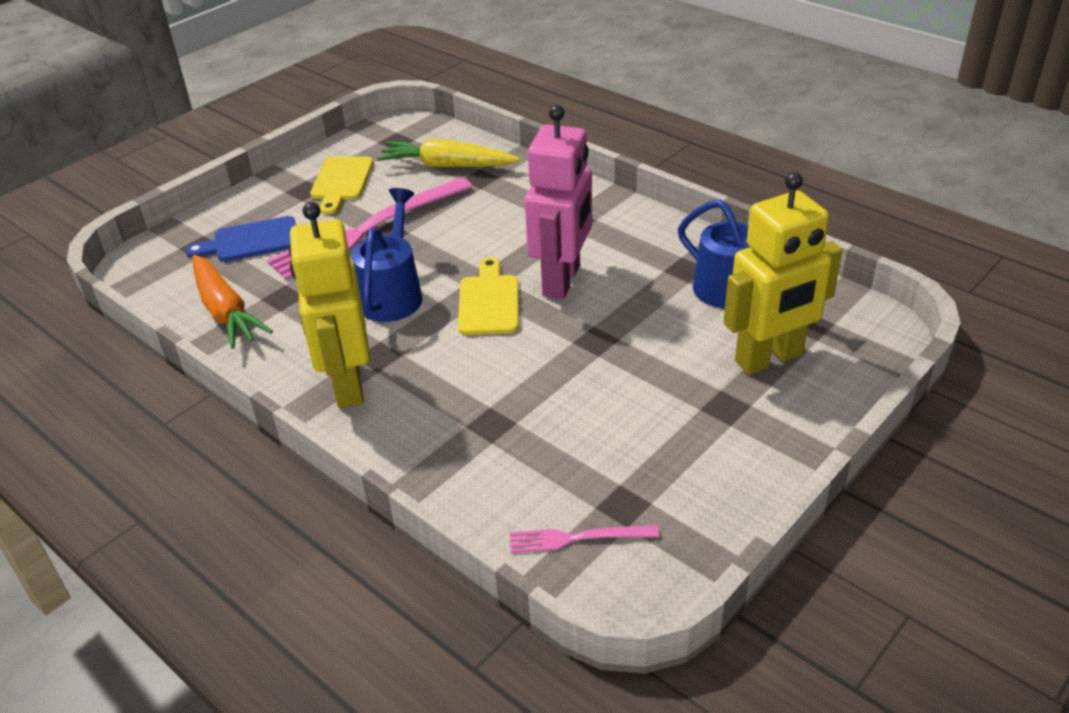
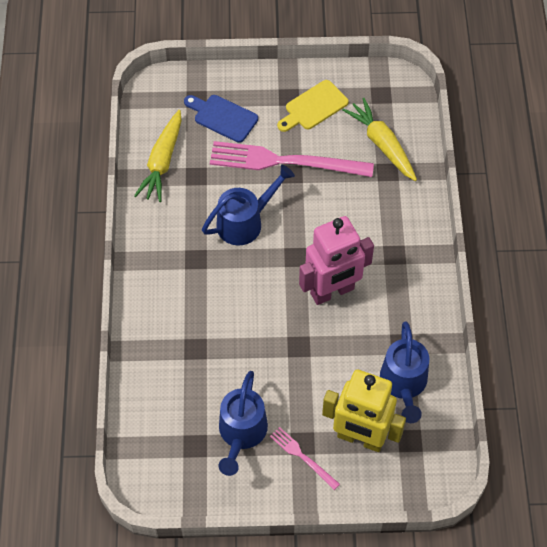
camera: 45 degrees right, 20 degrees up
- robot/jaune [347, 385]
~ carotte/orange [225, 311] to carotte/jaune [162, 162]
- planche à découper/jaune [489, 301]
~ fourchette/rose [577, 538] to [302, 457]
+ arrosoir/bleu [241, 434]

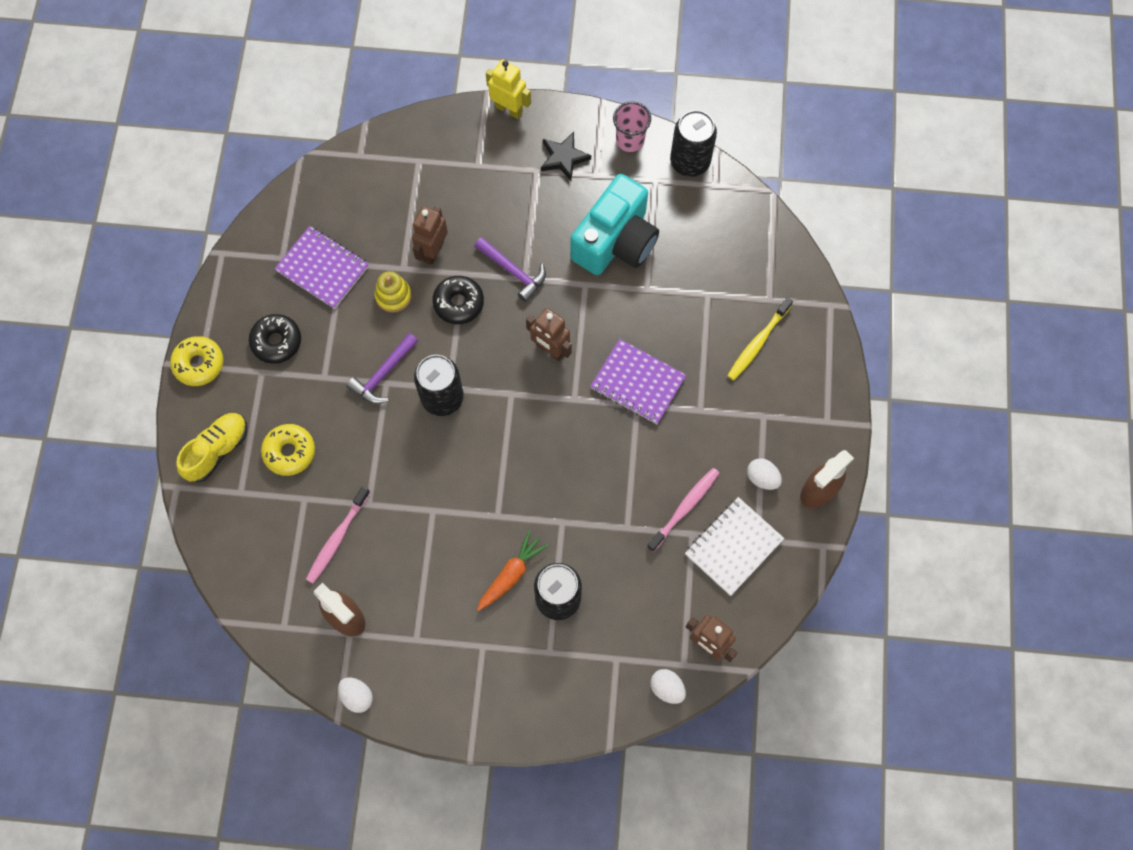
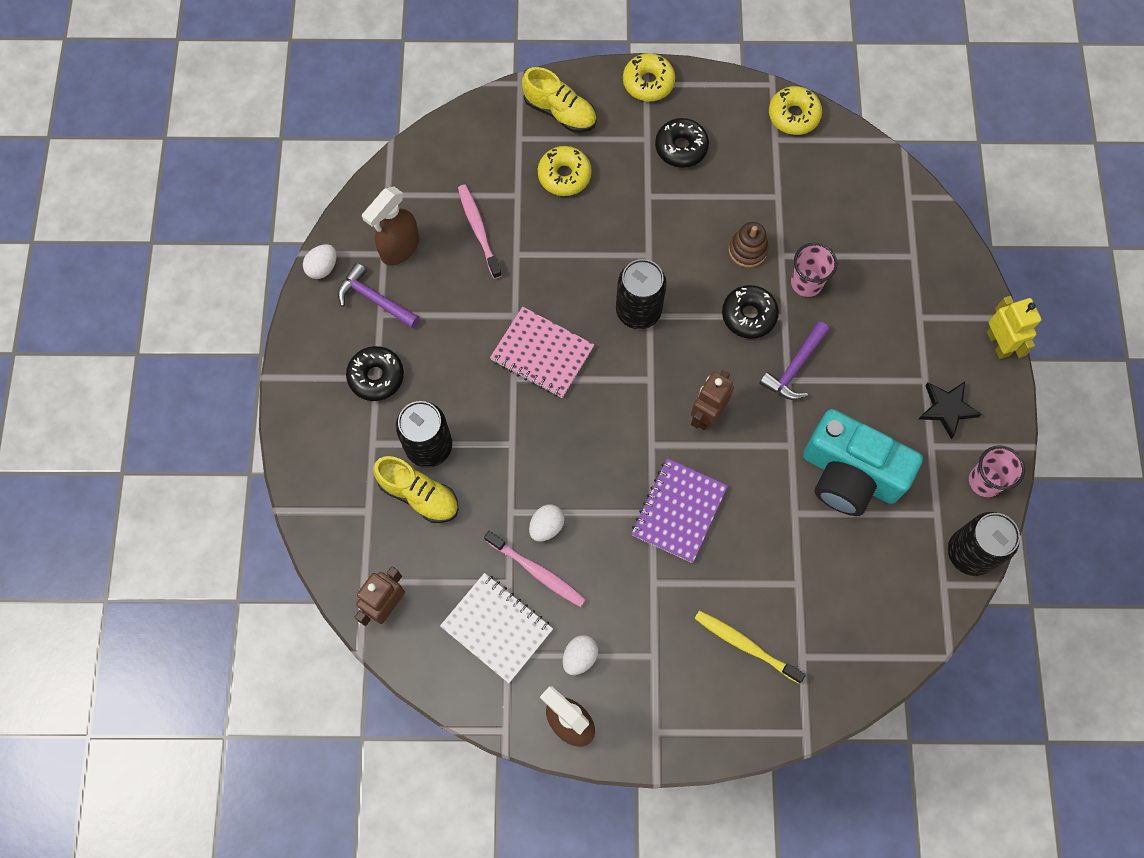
camera: 85 degrees right, 0 degrees up
~ robot/jaune [509, 109] = [998, 343] 45 degrees counterclockwise
~ robot/marron [433, 251] to gobelet/rose [806, 283]
- carnet/violet [323, 268]
~ jouet à empiler/jaune [393, 296] to jouet à empiler/marron [747, 250]
~ marteau/violet [383, 374] to [374, 299]
~ brosse à dents/rose [337, 538] = [479, 230] 45 degrees clockwise
- carotte/orange [511, 574]
~ œuf/blanc [667, 688] to [546, 526]
+ beignet/jaune [793, 115]
+ carnet/rose [542, 354]
+ beignet/noir [376, 376]
+ chaussure/jaune [419, 495]

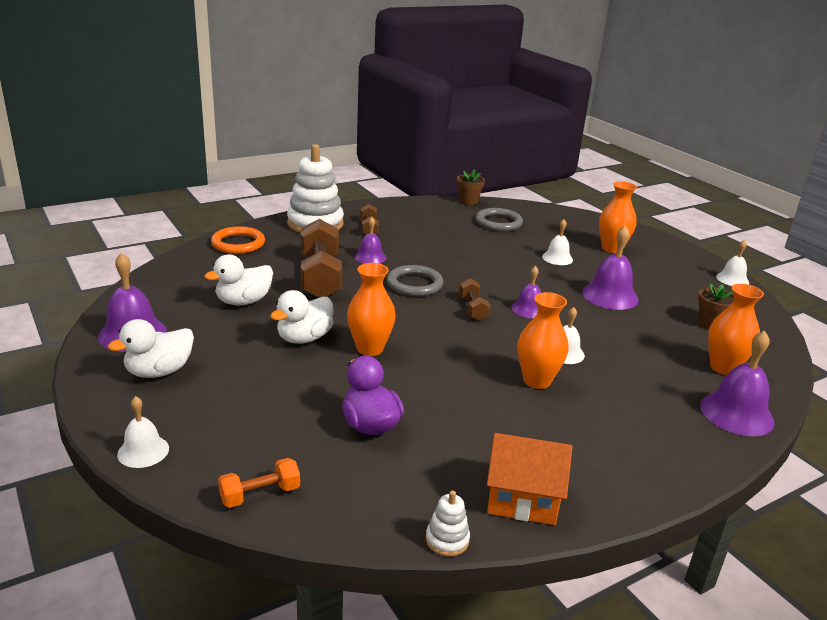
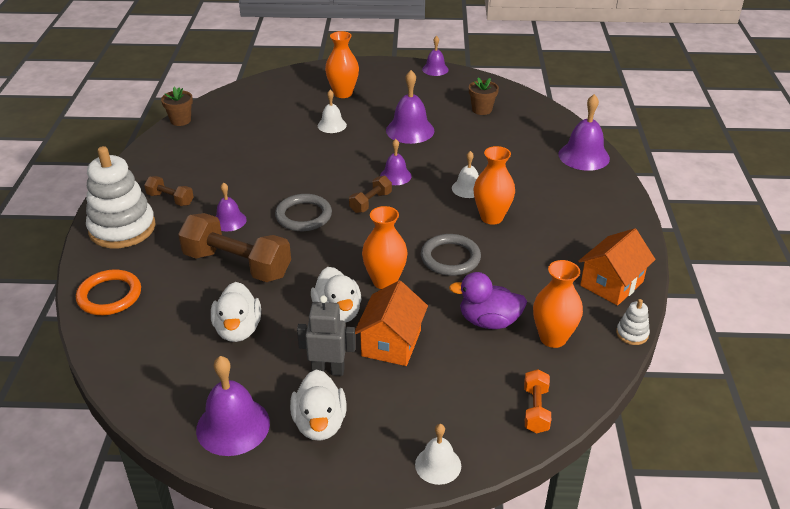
camera: 55 degrees left, 10 degrees up
~ anneau/gris [498, 223] to [450, 258]
~ cloche/blanc [732, 279] to cloche/violet [435, 69]
~ haltère/marron [472, 309] = [370, 202] 75 degrees counterclockwise
~ vase/orange [723, 368] to [553, 338]
+ maison/orange [391, 343]
+ robot/gris [328, 370]

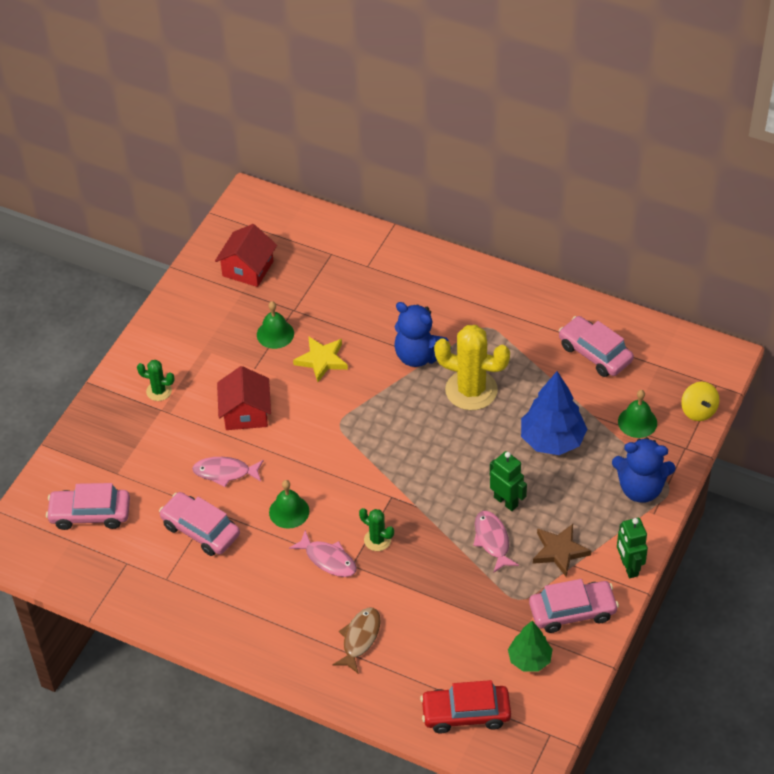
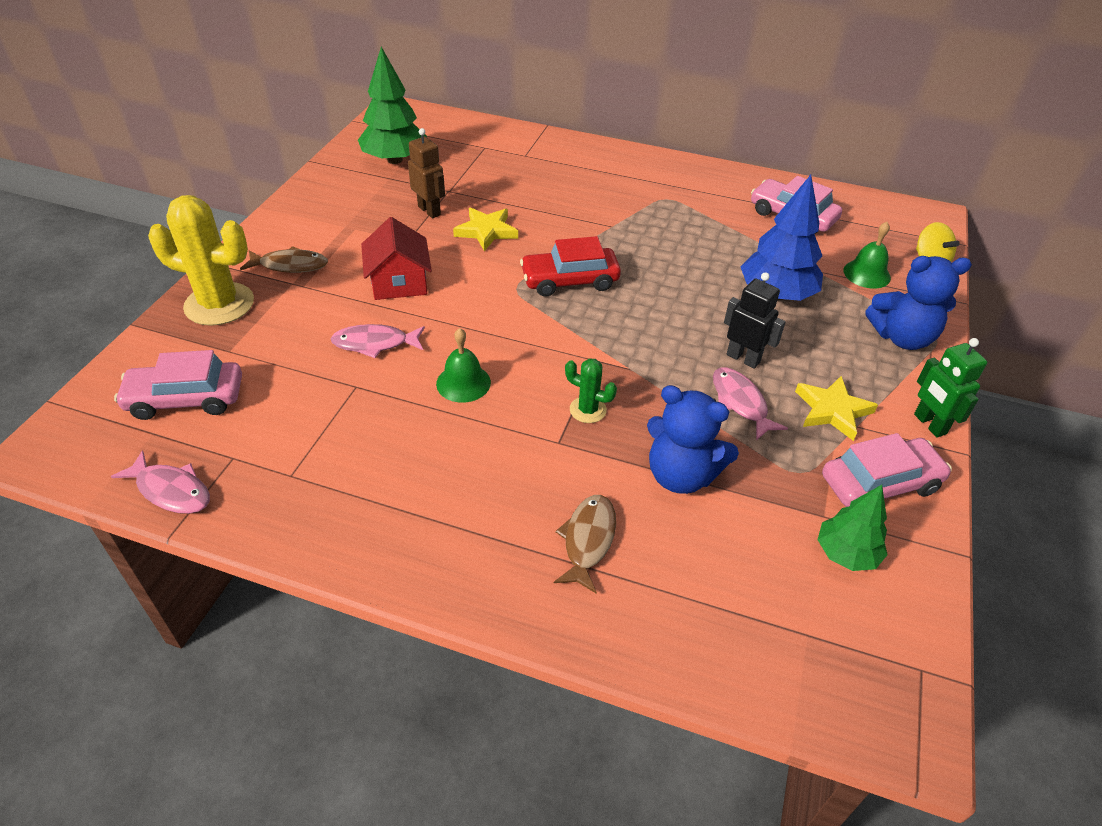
camera: 10 degrees left, 5 degrees down
~ maison/rouge [248, 268] to arbre/vert [395, 160]
~ cloche/vert [275, 334] to robot/marron [429, 211]
~ ours en peluche/bleu [419, 356] to [681, 475]
~ cactus/jaune [471, 390] to [219, 304]
~ cactus/vert [159, 391] to poisson/marron [290, 265]
~ robot/vert [506, 501] to robot/noir [743, 358]
- voiture/rose [200, 530]
~ étoile/marron [560, 551] to étoile/jaune [832, 410]
~ poisson/rose [328, 559] to [171, 490]
~ voiture/rouge [466, 713] to [570, 280]

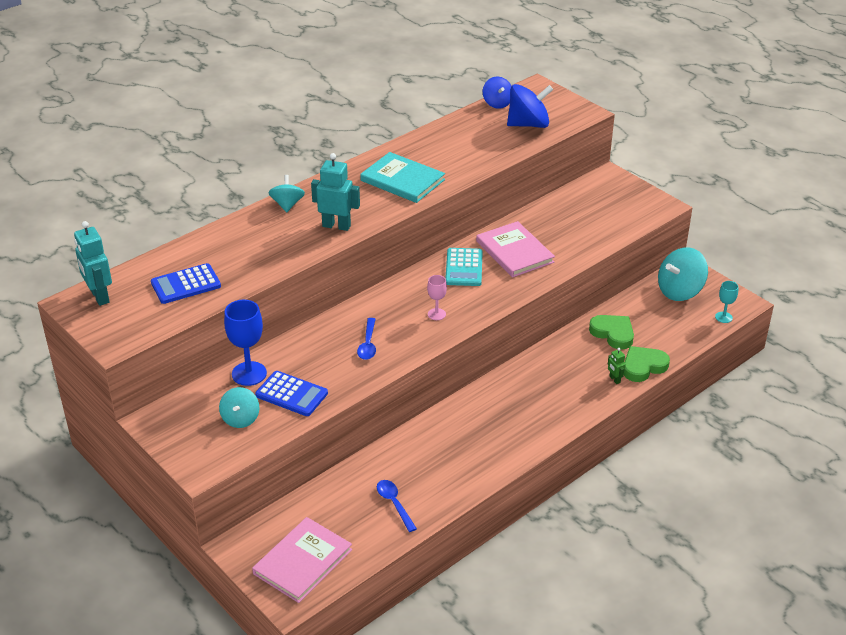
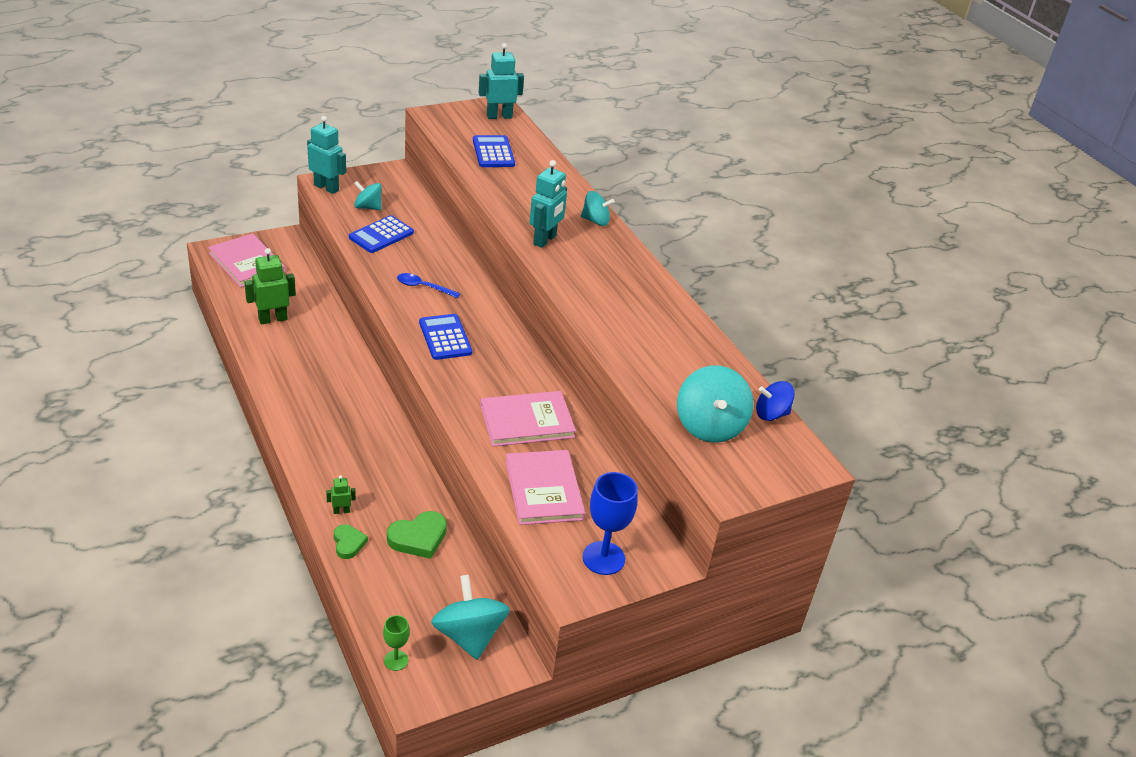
camera: 100 degrees right, 0 degrees up
~ toupie/bleu [528, 124] to toupie/turquoise [709, 426]
- livre/turquoise [402, 180]
- calculatrice/turquoise [464, 268]
~ verre à pied/rose [436, 314] to calculatrice/bleu [445, 337]
~ verre à pied/turquoise [723, 317] to verre à pied/vert [396, 660]
~ verre à pied/bleu [249, 373] to [603, 558]
~ cœur/vert [643, 366] = [348, 543] x0.64
~ cuillère/bleu [394, 504] to robot/vert [273, 319]
+ robot/turquoise [326, 188]
+ livre/rose [544, 490]

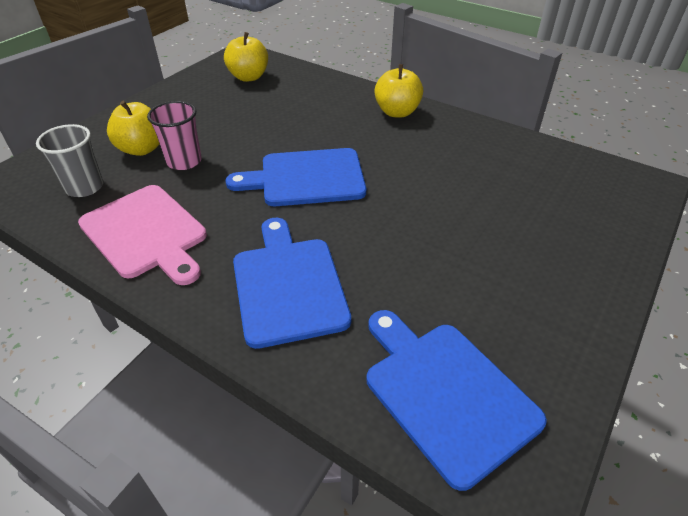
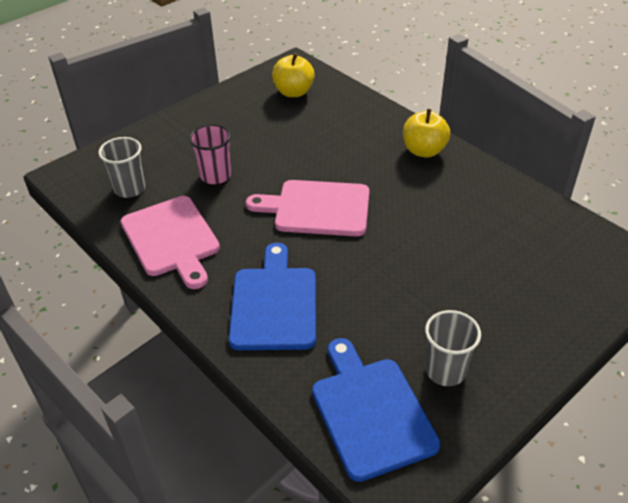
camera: 15 degrees right, 0 degrees up
- pomme/jaune [142, 149]
~ planche à découper/bleu [306, 178] to planche à découper/rose [317, 208]
+ gobelet/gris [445, 370]

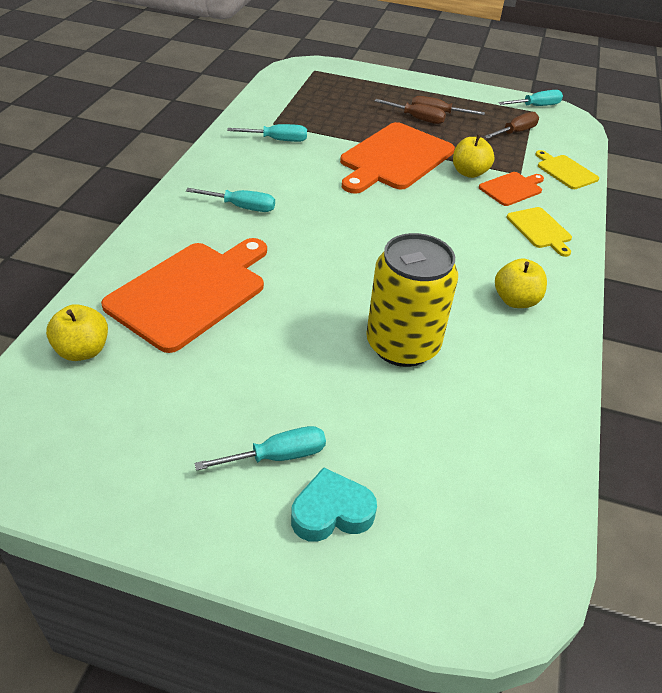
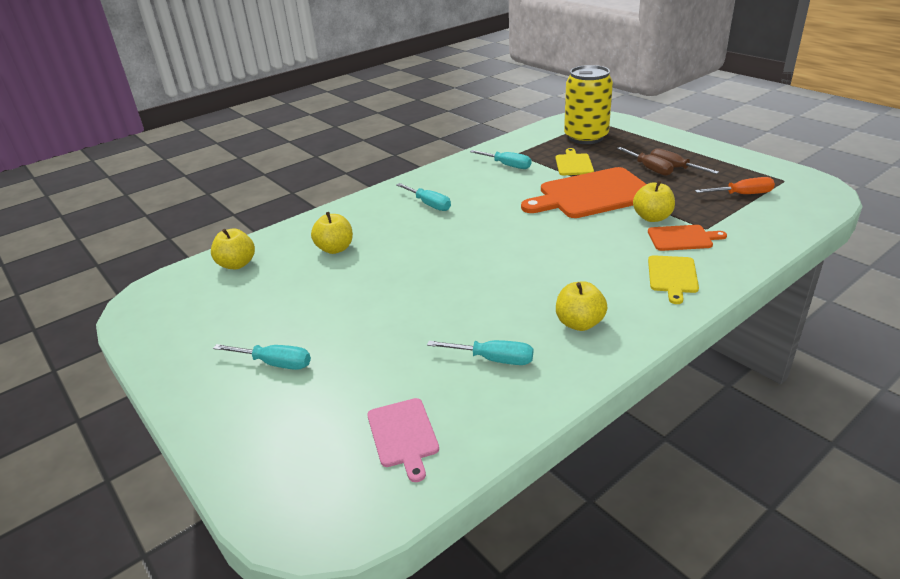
camera: 40 degrees right, 10 degrees down
~ tournevis/turquoise [536, 106] to [493, 359]
~ tournevis/marron [515, 132] to tournevis/orange [742, 194]
~ planche à découper/jaune [565, 171] to [573, 164]
~ canette/jaune [402, 345] to [586, 137]
~ planche à découper/orange [191, 292] to pomme/jaune [335, 249]
- cœur/turquoise [331, 512]
+ planche à découper/rose [403, 435]

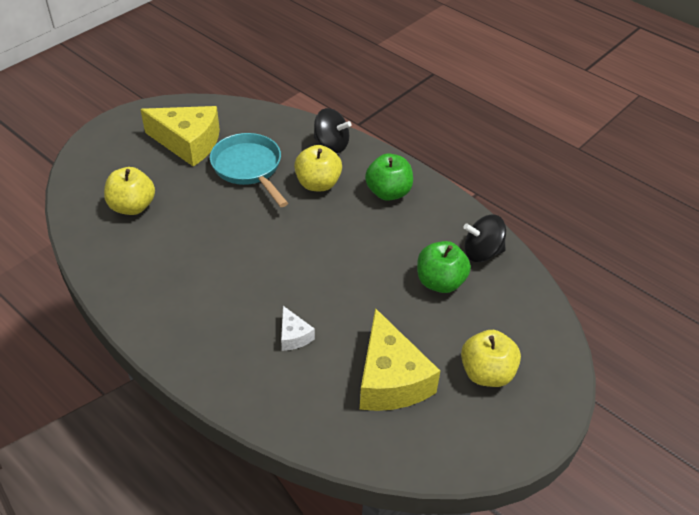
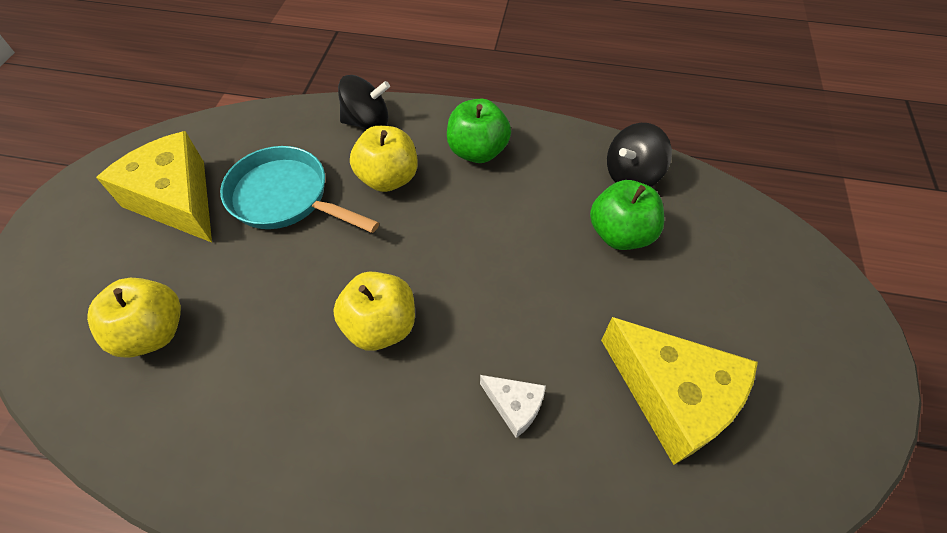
camera: 30 degrees left, 10 degrees up
~ fromage/jaune [188, 143] = [177, 200] 120 degrees counterclockwise
~ pomme/jaune [486, 373] to [381, 326]

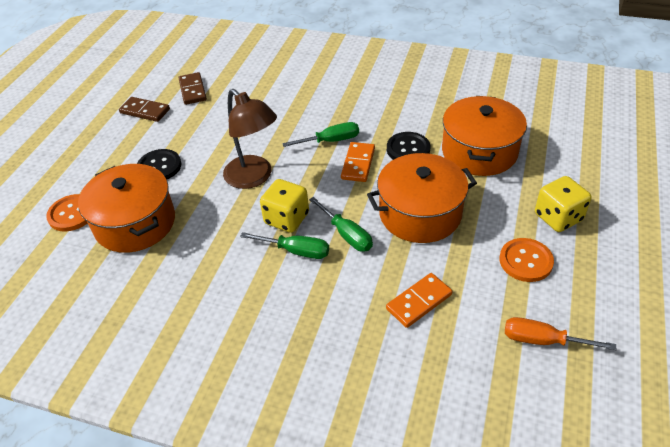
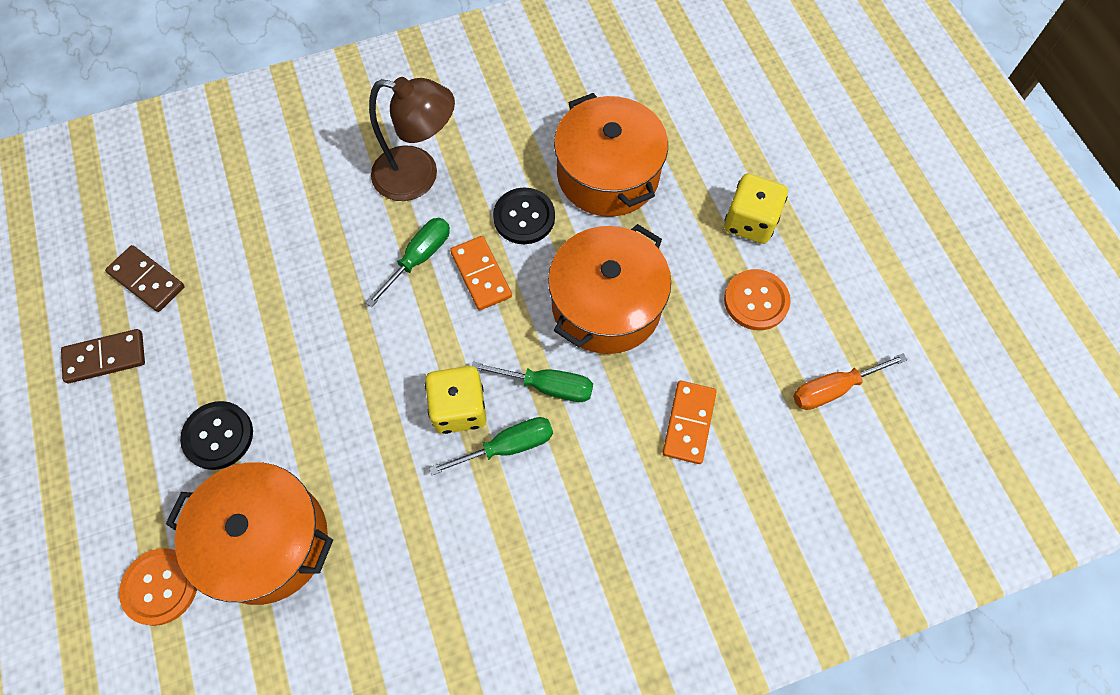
camera: 40 degrees left, 20 degrees up
~ lampe/marron [254, 178] to [419, 176]

